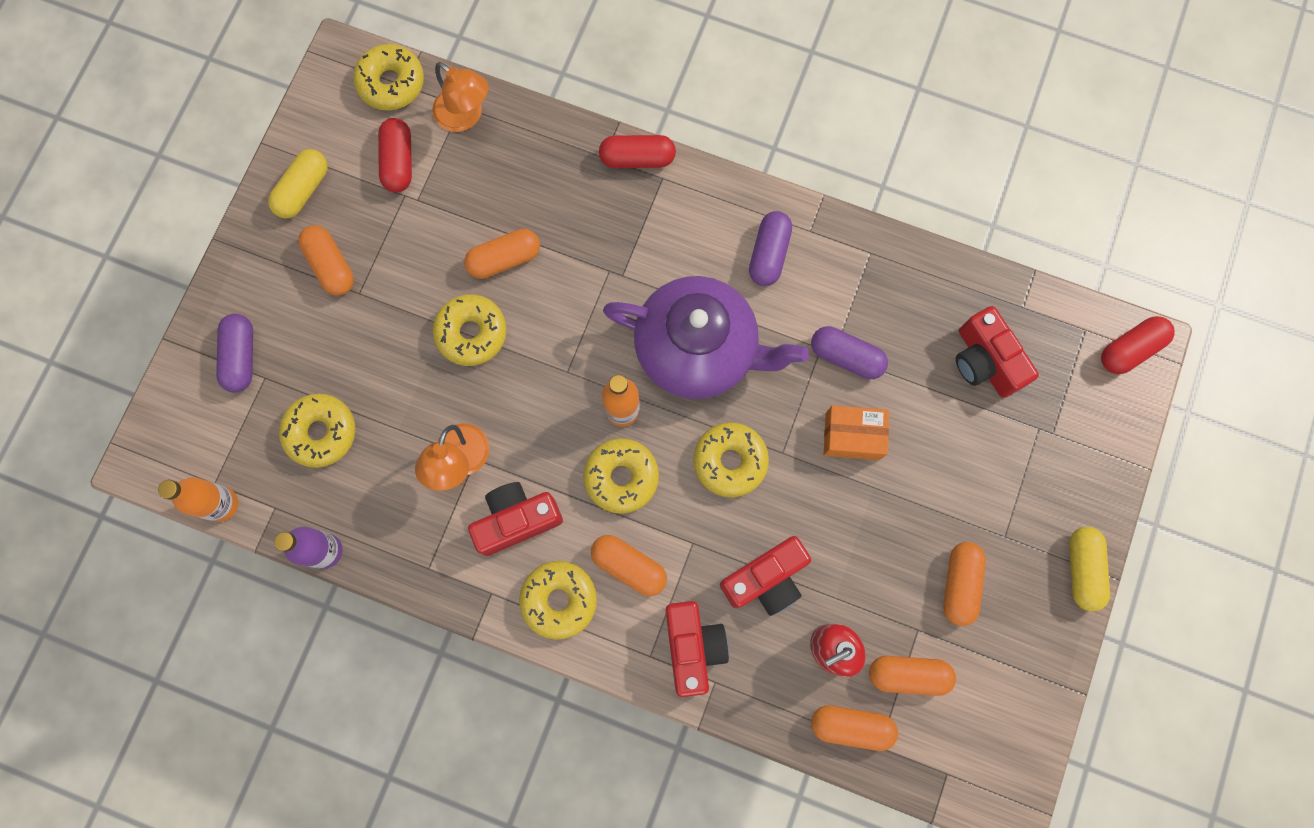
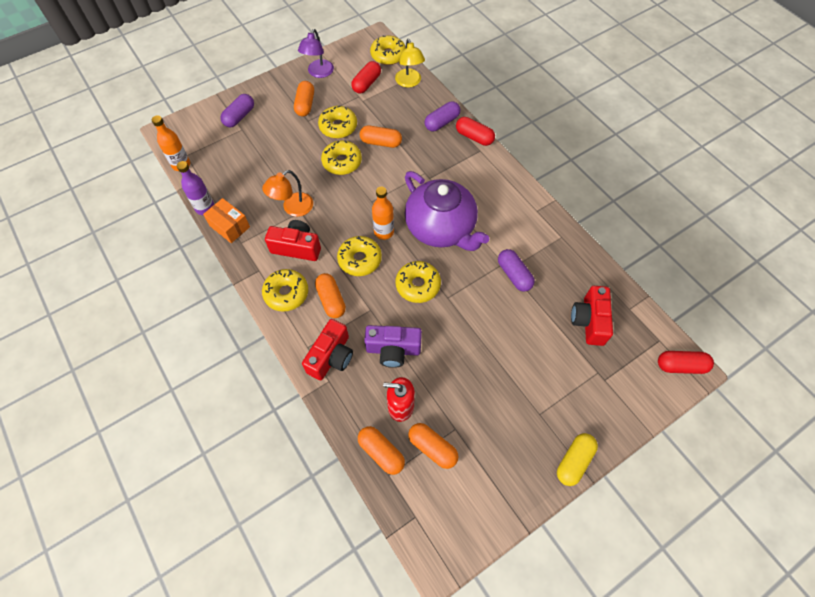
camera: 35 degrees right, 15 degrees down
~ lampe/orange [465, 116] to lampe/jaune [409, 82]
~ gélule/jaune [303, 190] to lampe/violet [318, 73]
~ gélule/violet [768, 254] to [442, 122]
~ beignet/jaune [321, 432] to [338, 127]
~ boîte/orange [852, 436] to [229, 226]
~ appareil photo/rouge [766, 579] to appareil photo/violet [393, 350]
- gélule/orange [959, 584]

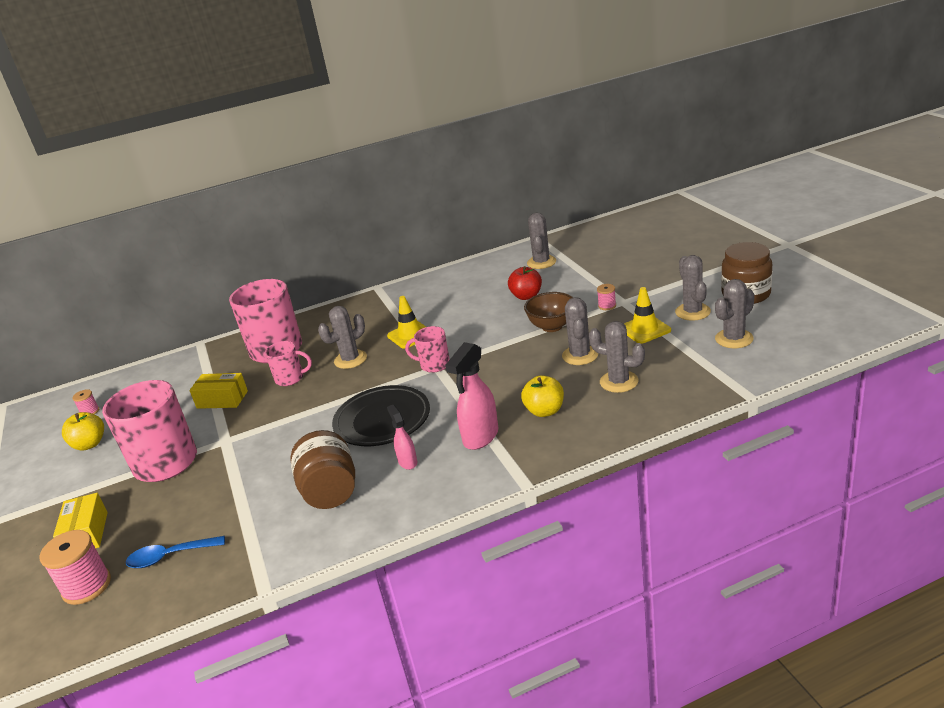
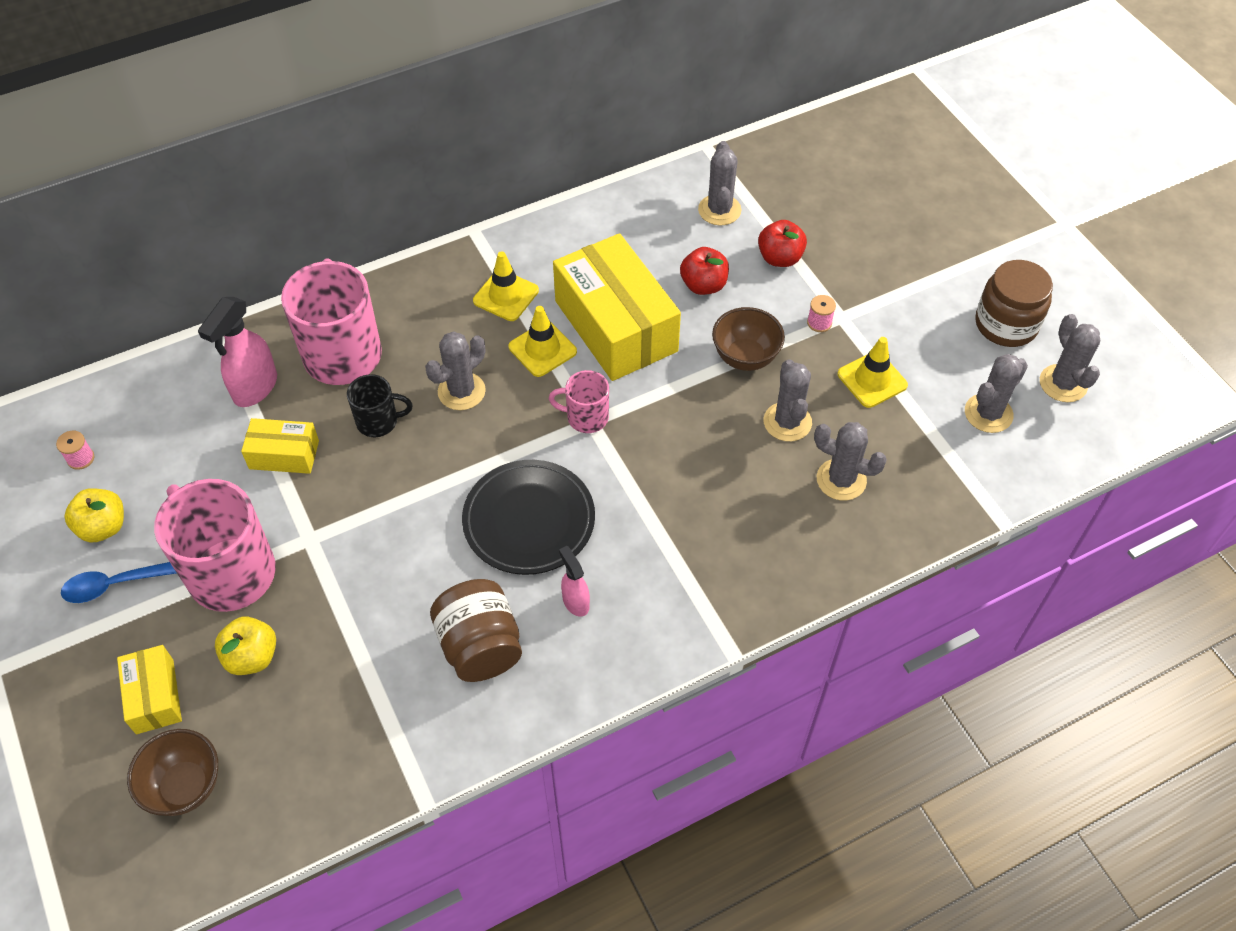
camera: 10 degrees left, 25 degrees up
~ cactus/gris [692, 312] to [1063, 383]
~ tasse/rose [290, 378] to tasse/noir [378, 421]
~ vaporisateur/rose [480, 437] to [255, 388]
~ pomme/jaune [544, 411] to [252, 657]
~ bobine/rose [87, 586] to bol/marron [185, 786]
~ cuillère/bleu [170, 556] to [113, 585]
+ pomme/rouge [780, 258]
+ boîte/jaune [615, 326]
+ cône de chantier/jaune [506, 296]

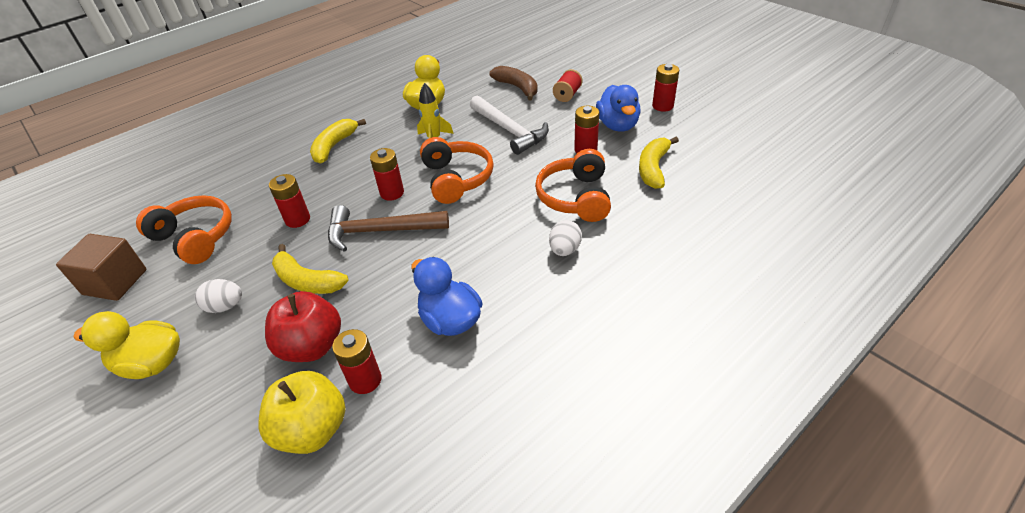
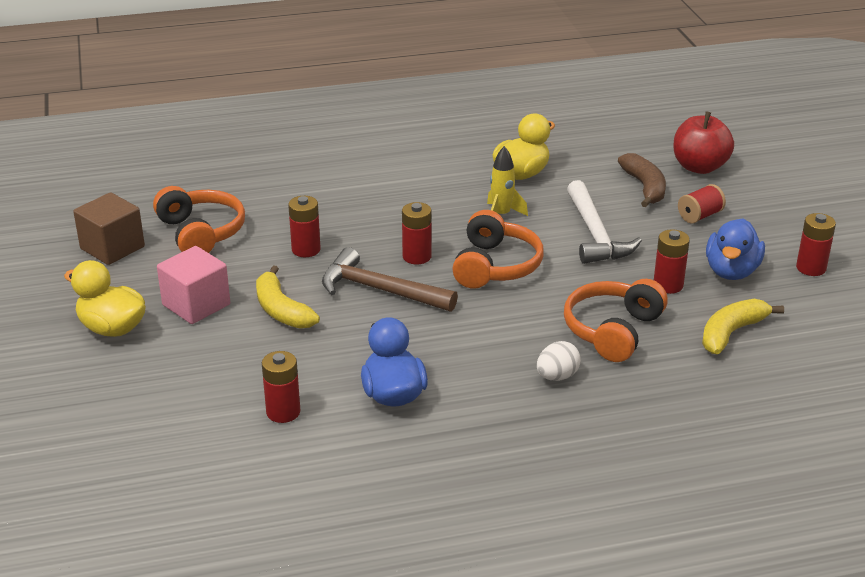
camera: 25 degrees right, 10 degrees down
- banane/jaune [334, 146]
~ œuf/blanc [225, 306] to cube/rose [196, 305]
~ pomme/rouge [312, 346] to [699, 167]
- pomme/jaune [312, 430]

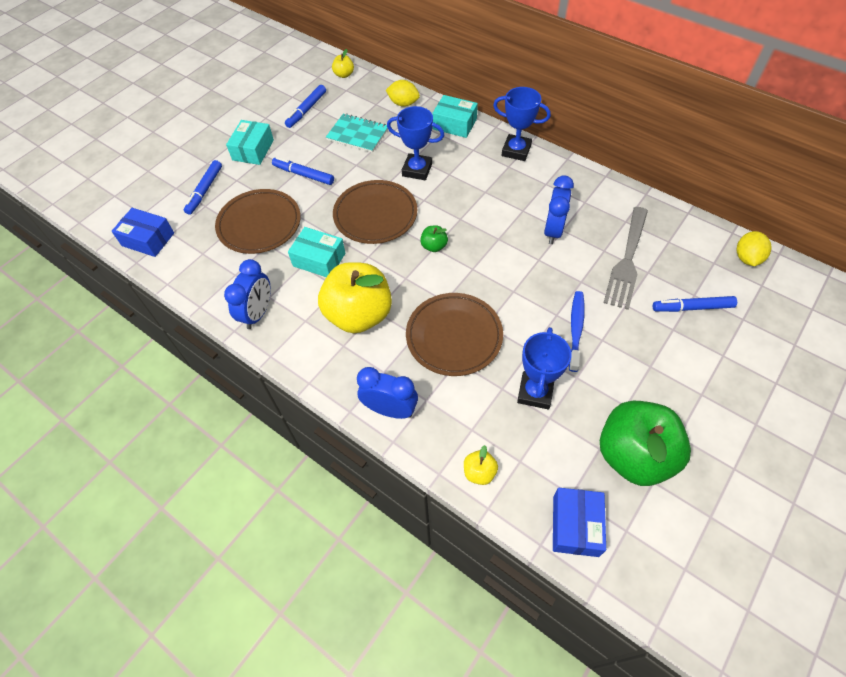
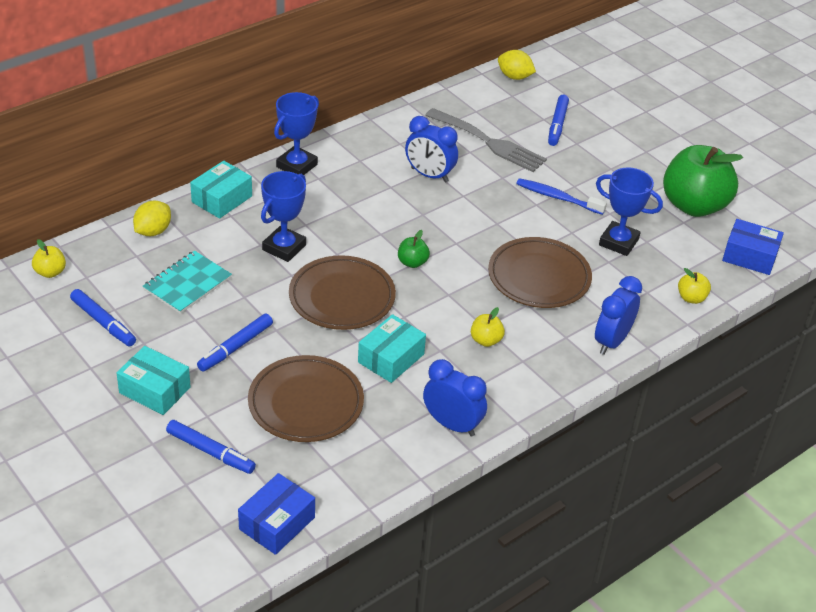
camera: 80 degrees left, 15 degrees down
~ pomme/jaune [359, 315] = [486, 340] x0.41

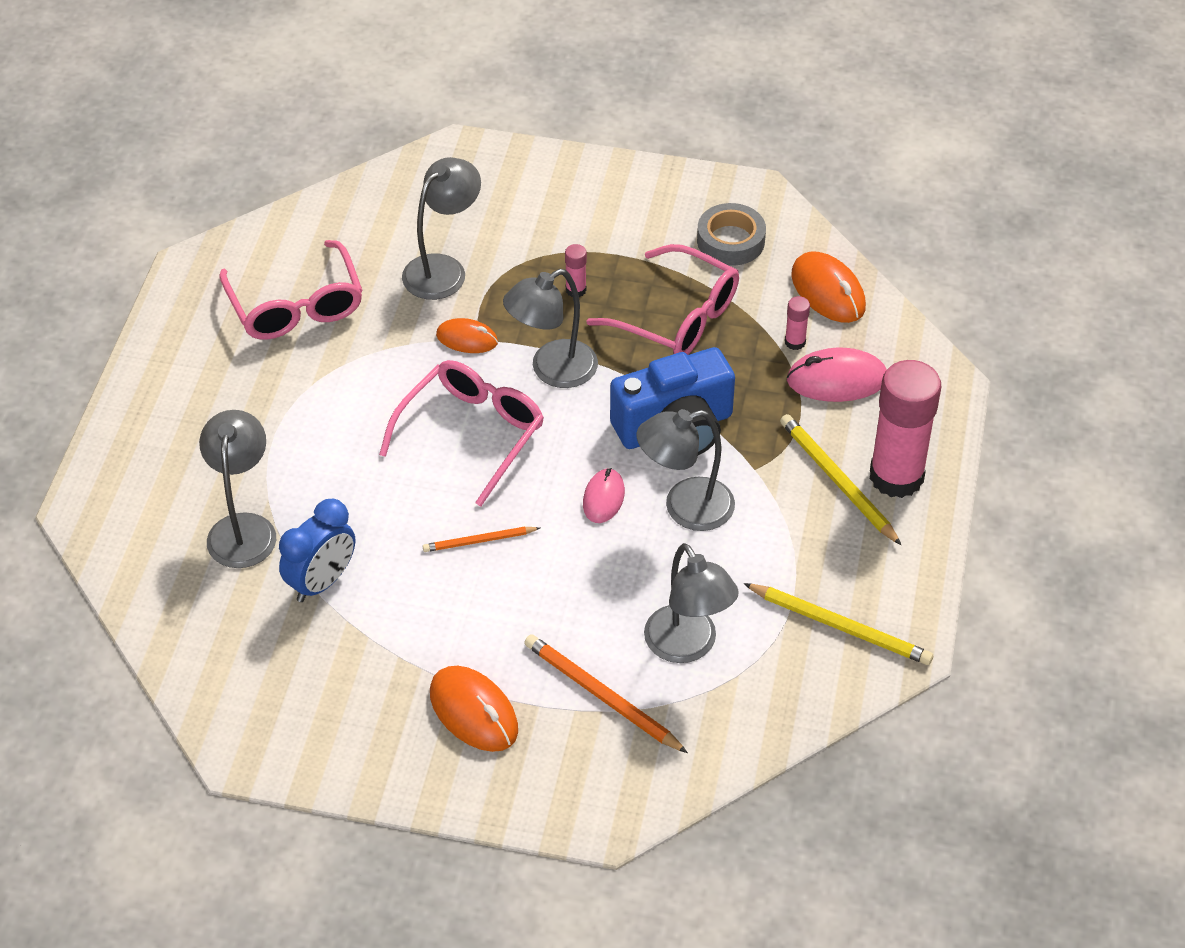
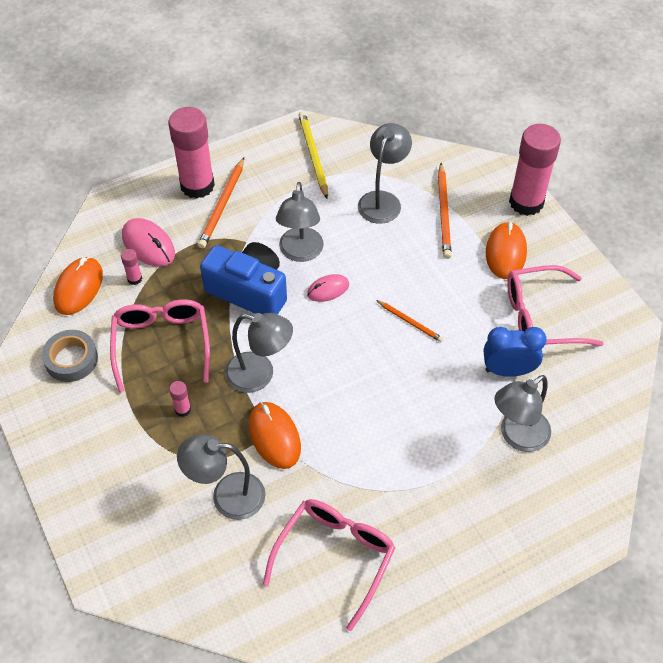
camera: 130 degrees left, 5 degrees up
~ souris/orange [467, 339] = [274, 436] x1.57
~ lunettes/rose [471, 434] to [540, 317]
~ lampe/gris [685, 508] = [300, 252] 60 degrees clockwise
~ crayon/jaune [837, 481] to crayon/orange [222, 205]
+ bâton de colle/rose [526, 202]

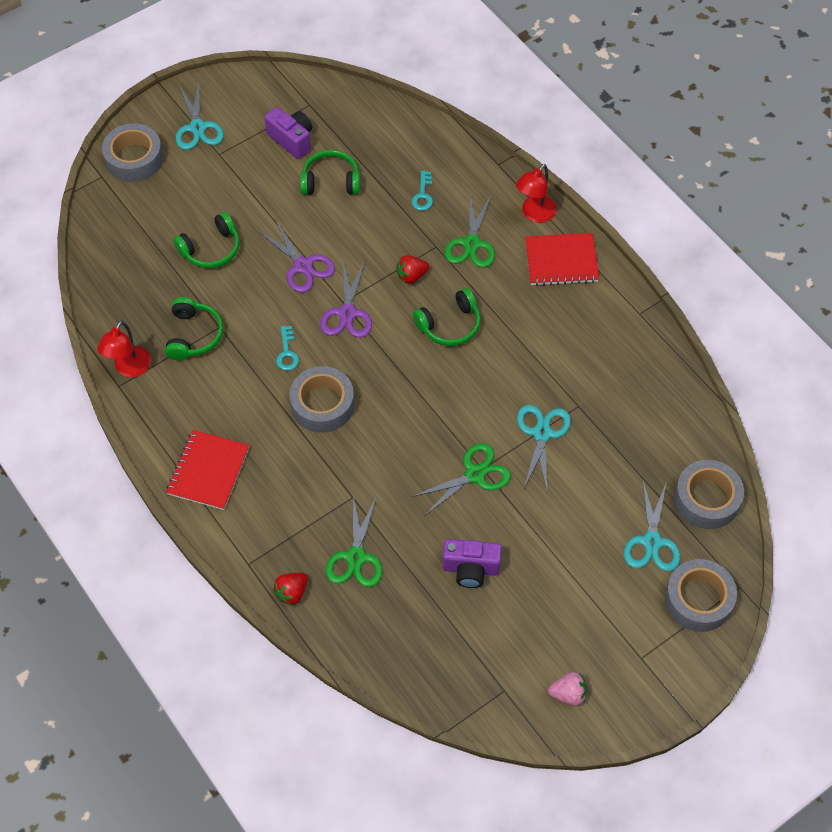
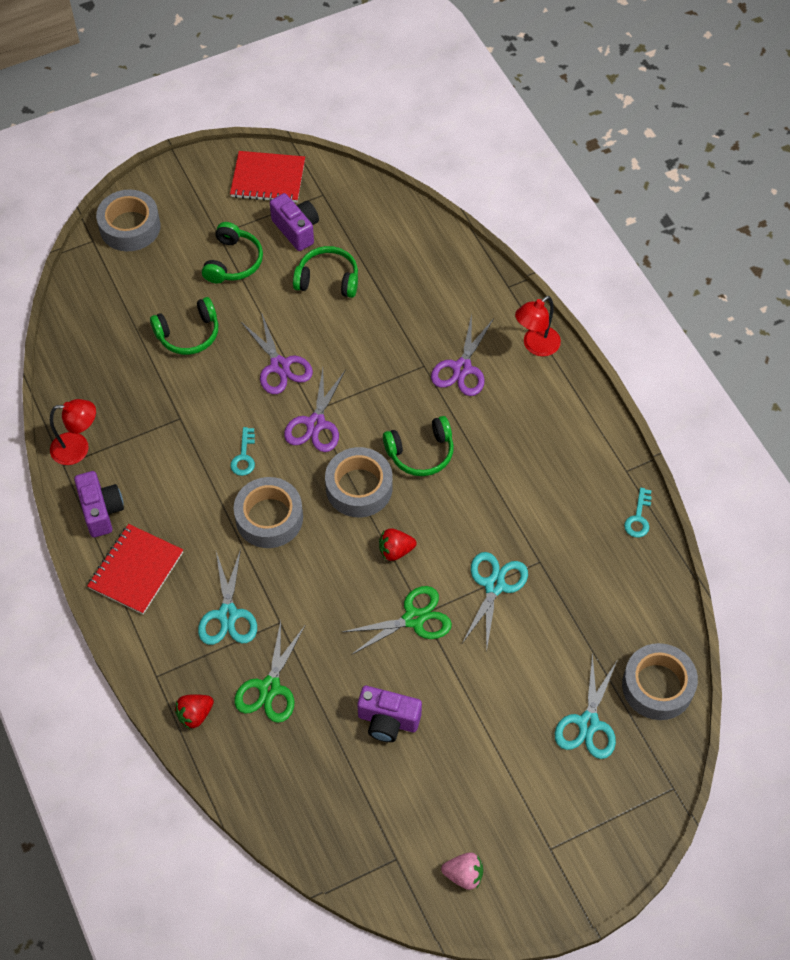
camera: 10 degrees right, 0 degrees up
~ ciseaux/turquoise [197, 128] to [228, 615]
~ clé/turquoise [423, 195] to [638, 518]
~ ciseaux/vert [471, 244] to ciseaux/violet [462, 368]
~ carnet/rouge [561, 261] to [268, 179]
~ fraise/rouge [411, 276] to [395, 551]
~ casque audio/vert [194, 335] to [233, 262]
~ lampe/rouge [129, 369] = [78, 448] 120 degrees counterclockwise
~ ruban adhésif/gris [698, 599] to [359, 487]
+ appareil photo/violet [101, 511]

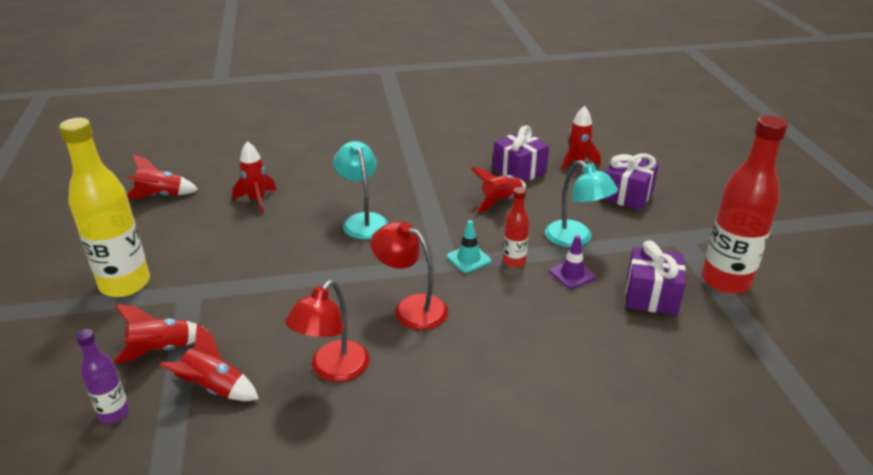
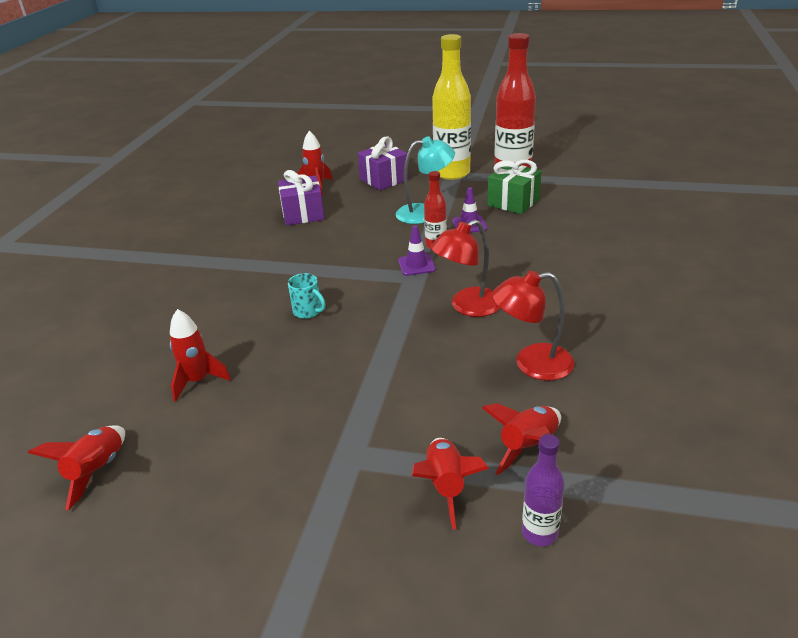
camera: 65 degrees left, 0 degrees up
~ bouteille/jaune [125, 284] to [452, 173]
~ lampe/turquoise [363, 221] to tasse/turquoise [308, 311]
- fusée/rouge [500, 201]
~ cône de chantier/turquoise [468, 259] to cône de chantier/violet [416, 265]
~ cadeau/violet [651, 296] to cadeau/vert [513, 202]
~ lampe/rouge [333, 370] = [532, 364] 120 degrees clockwise

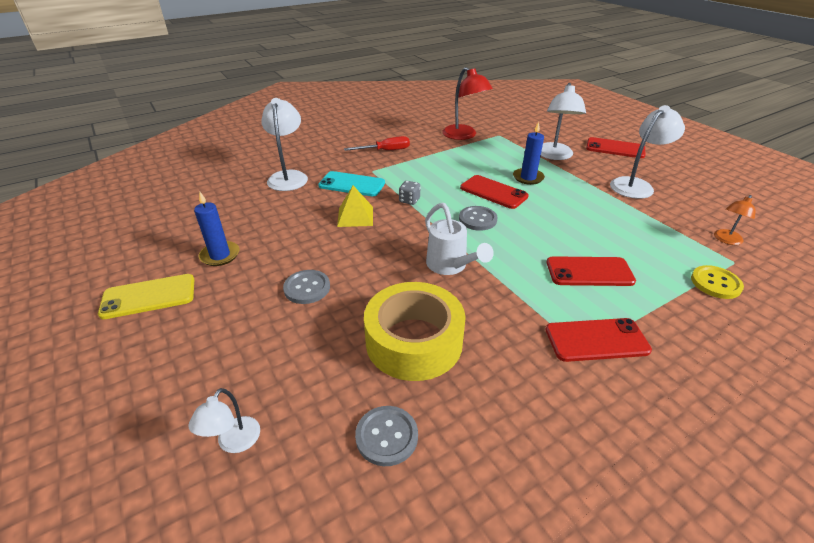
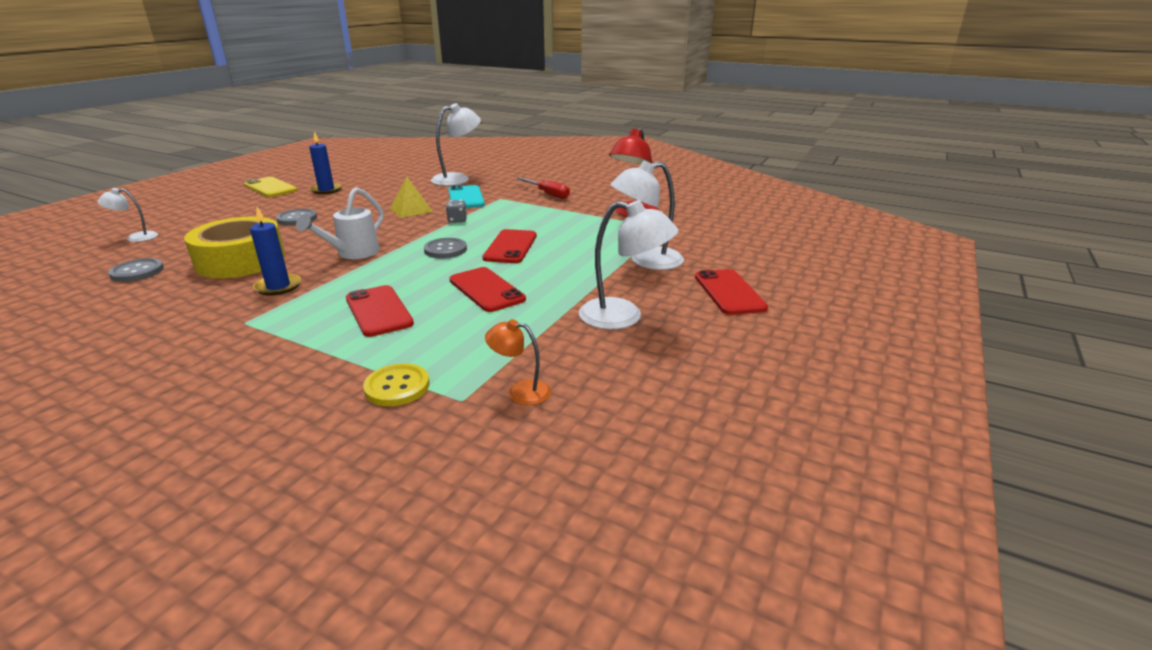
camera: 60 degrees right, 10 degrees down
~ bougie/bleu [528, 178] to [278, 286]
~ téléphone/rouge [596, 340] to [486, 290]

